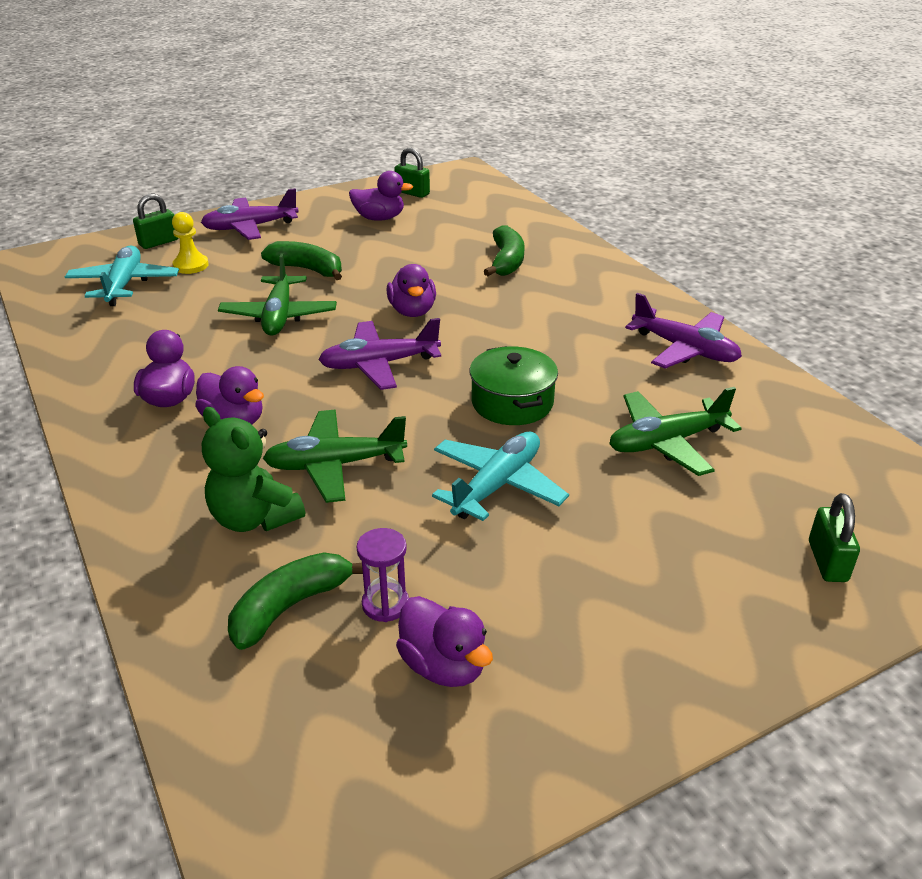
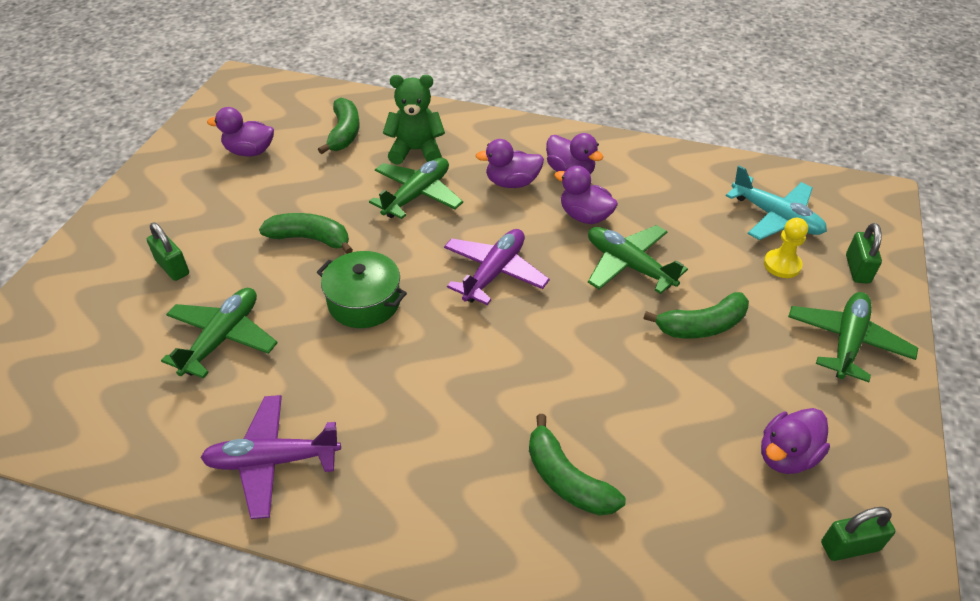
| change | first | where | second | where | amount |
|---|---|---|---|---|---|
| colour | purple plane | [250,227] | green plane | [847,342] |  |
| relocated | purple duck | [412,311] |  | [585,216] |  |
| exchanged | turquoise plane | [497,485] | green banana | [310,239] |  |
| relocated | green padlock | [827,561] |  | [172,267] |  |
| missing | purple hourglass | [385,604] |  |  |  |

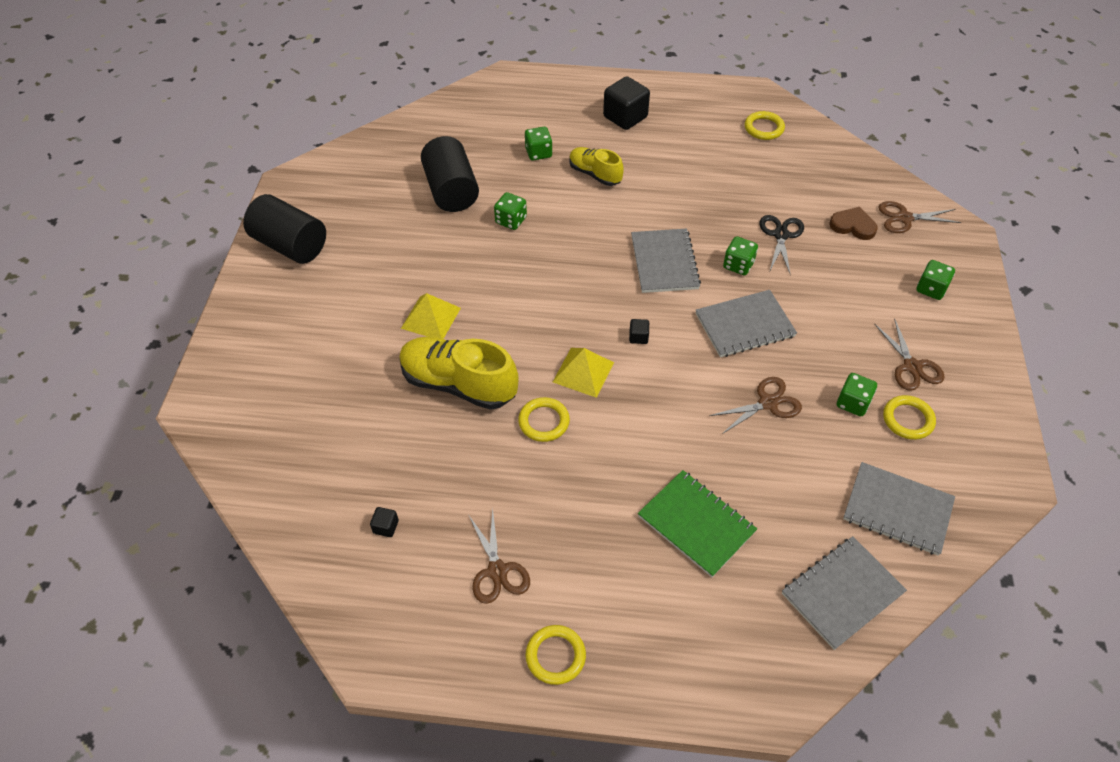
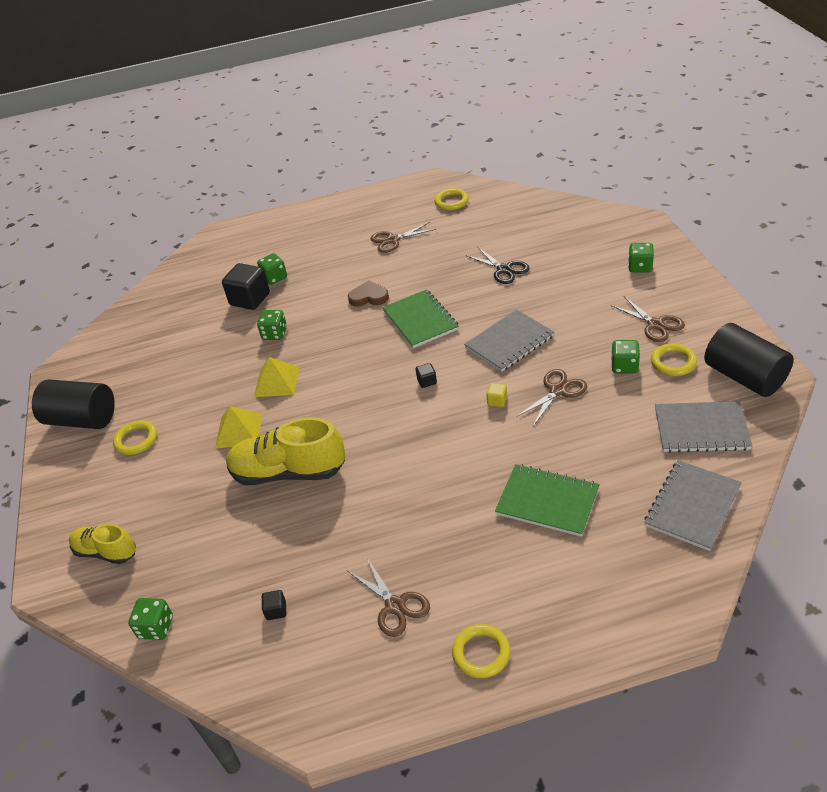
| change | first | where | second | where | amount |
|---|---|---|---|---|---|
| relocated | black cube | [625,117] |  | [250,299] |  |
| relocated | black cylinder | [451,191] |  | [744,377] |  |
| relocated | yellow shoe | [595,174] |  | [106,552] |  |
| relocated | brown scissors | [904,218] |  | [393,240] |  |
| relocated | brown heart | [853,226] |  | [368,297] |  |
| spun | black scissors | [781,235] |  | [504,269] | 150 degrees clockwise |
| colour | grey notebook | [664,262] | green notebook | [420,320] |  |
| relocated | green dice | [738,265] |  | [156,627] |  |
| relocated | yellow pyramid | [583,372] |  | [276,381] |  |
| relocated | yellow ring | [544,421] |  | [136,440] |  |
| appeared |  |  | yellow cube | [497,401] |  |

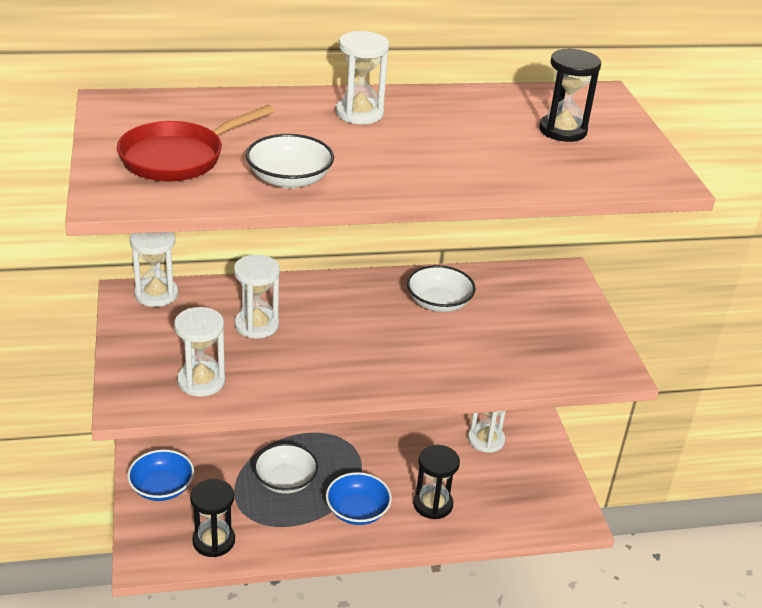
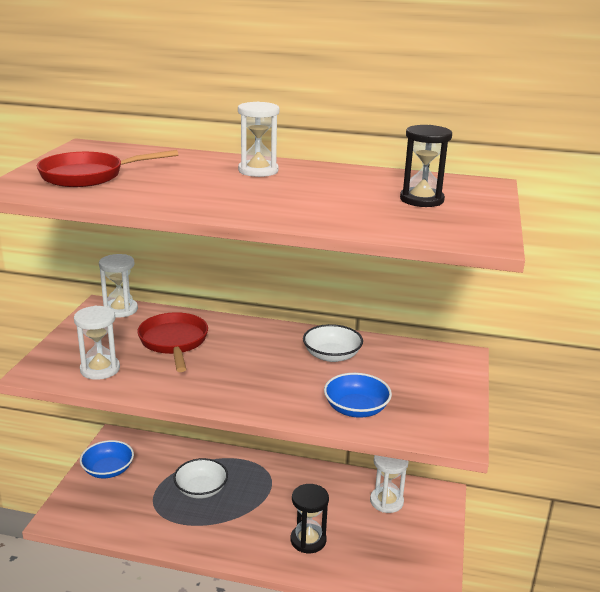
| change | first | where | second | where | amount |
|---|---|---|---|---|---|
| missing | white bowl | [289,179] |  |  |  |
| exchanged | white hourglass | [257,325] | red pan | [174,342] |  |
| relocated | blue bowl | [357,510] |  | [356,409] |  |
| missing | black hourglass | [213,541] |  |  |  |

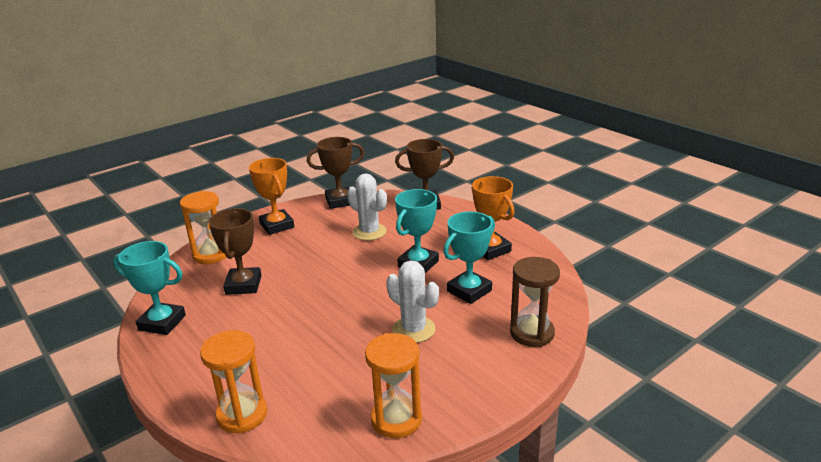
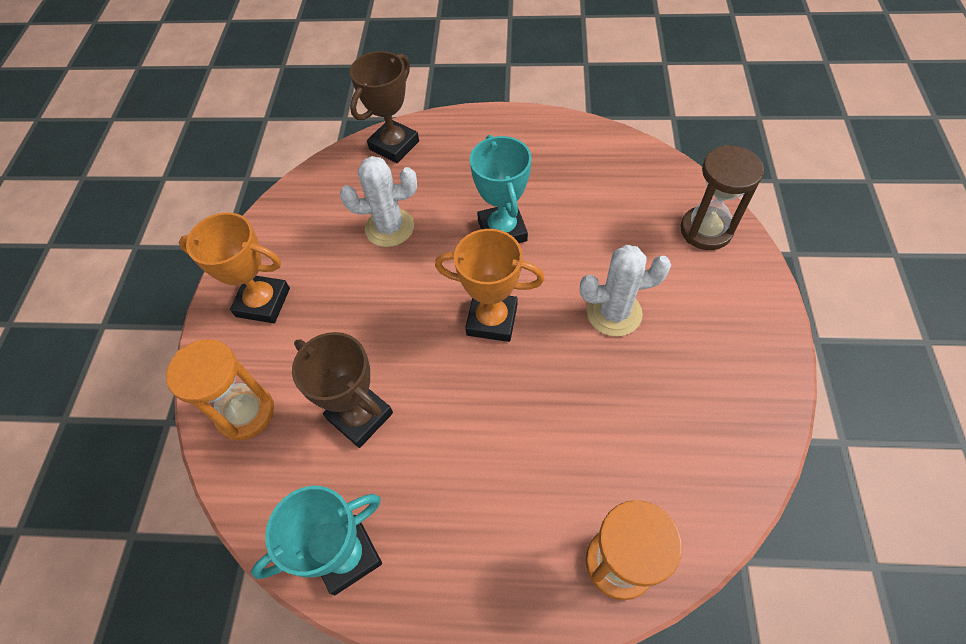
| change | first | where | second | where | amount |
|---|---|---|---|---|---|
| missing | brown trophy | [340,201] |  |  |  |
| relocated | orange trophy | [490,249] |  | [492,320] |  |
| missing | turquoise trophy | [469,291] |  |  |  |
| missing | orange hourglass | [396,419] |  |  |  |

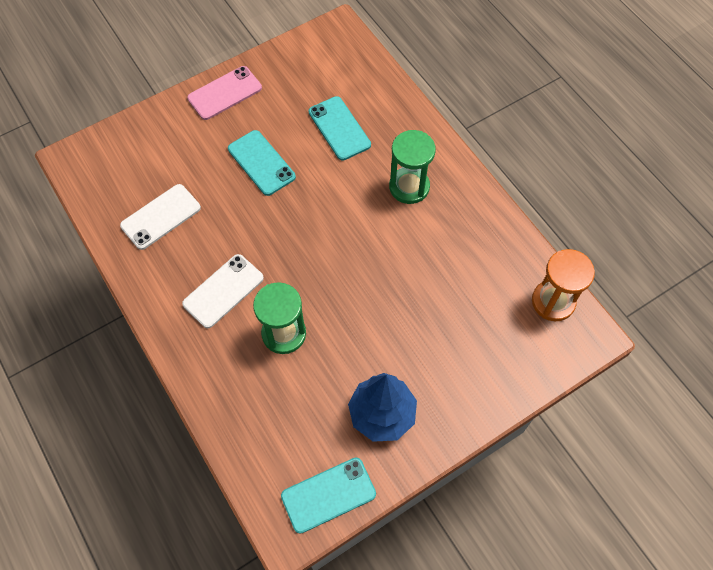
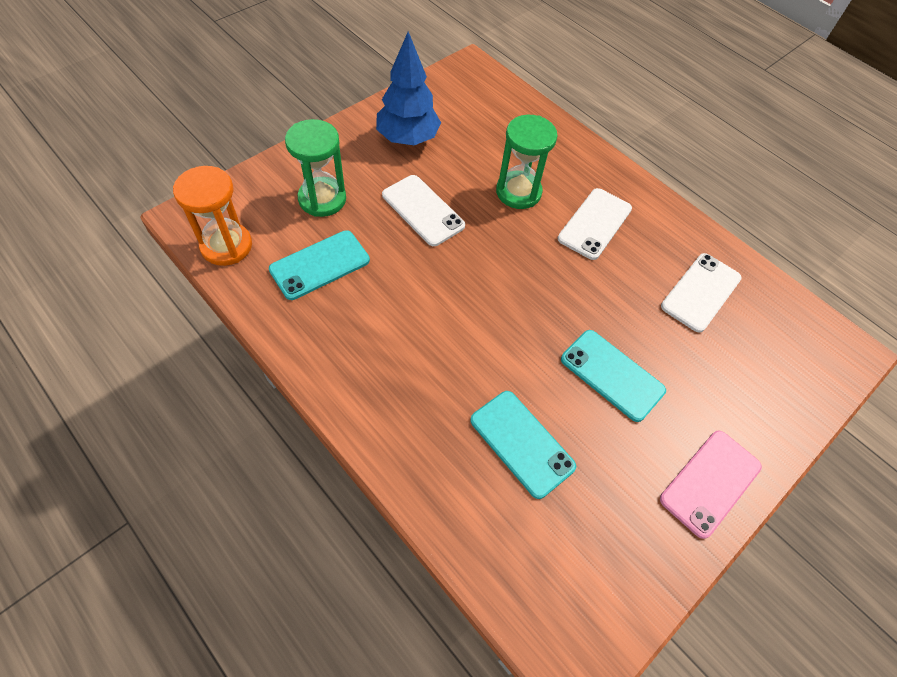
| change | first | where | second | where | amount |
|---|---|---|---|---|---|
| relocated | green hourglass | [409,187] |  | [322,199] |  |
| relocated | turquoise phone | [328,495] |  | [320,265] |  |
| appeared |  |  | white phone | [423,210] |  |

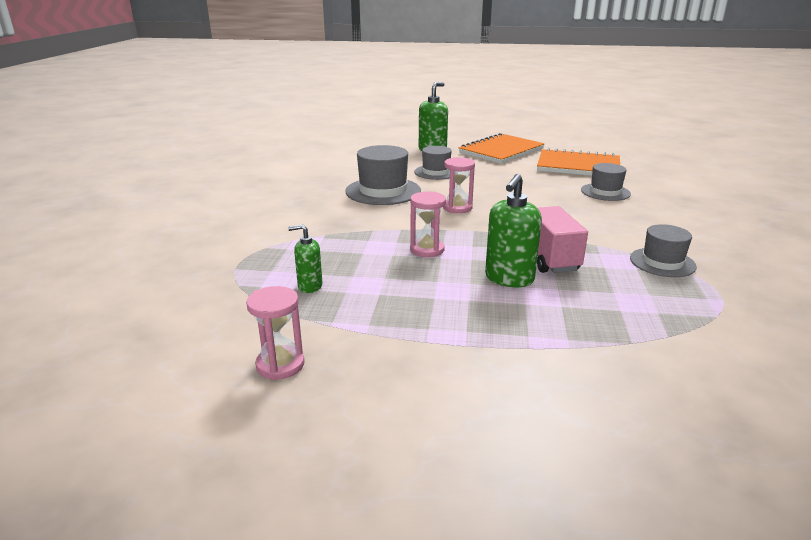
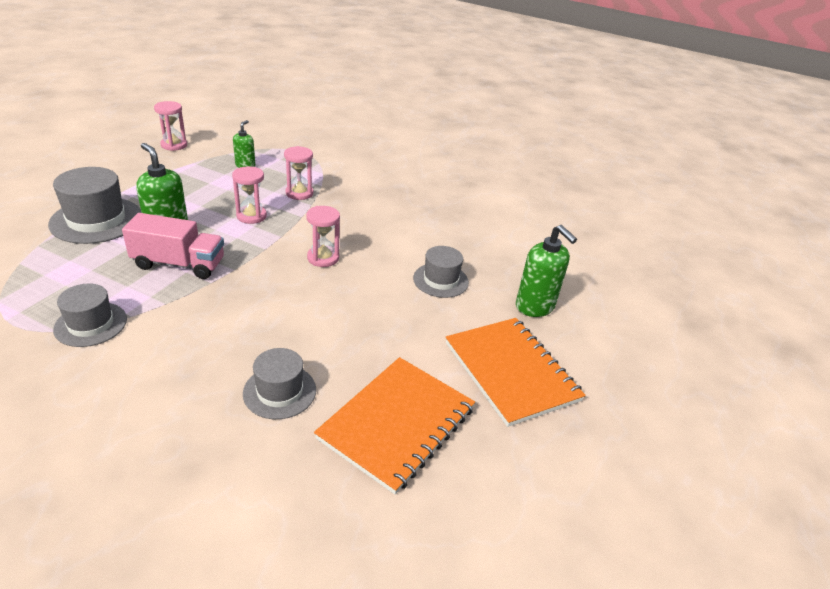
| change | first | where | second | where | amount |
|---|---|---|---|---|---|
| relocated | grey hat | [383,191] |  | [96,220] |  |
| appeared |  |  | pink hourglass | [299,193] |  |

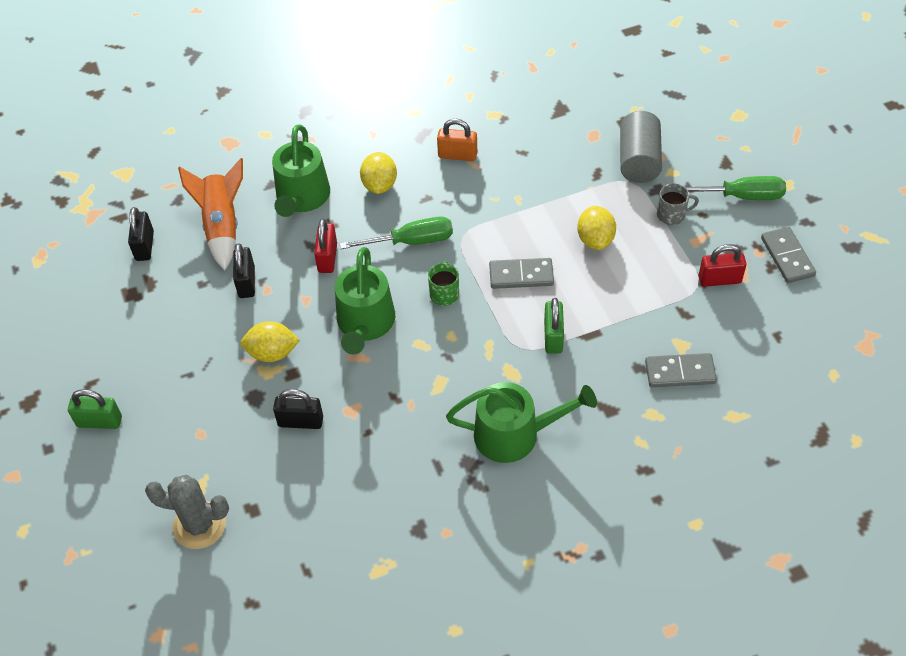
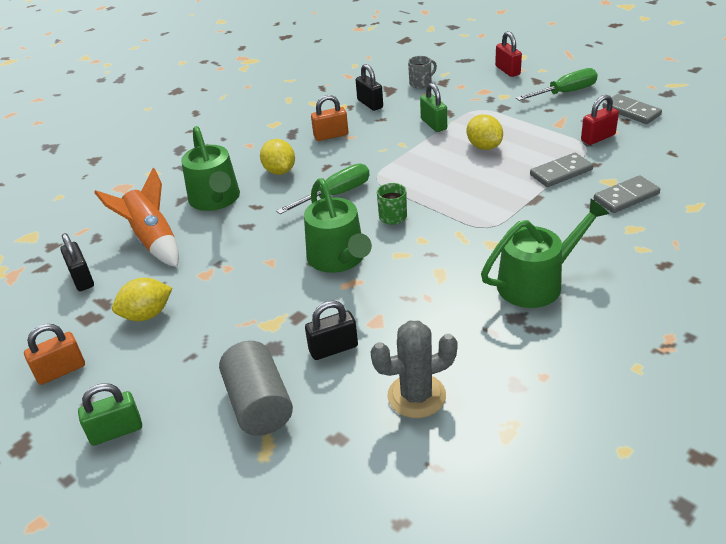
| change | first | where | second | where | amount |
|---|---|---|---|---|---|
| relocated | grey cylinder | [638,160] |  | [259,404] |  |
| relocated | grey mug | [671,215] |  | [421,83] |  |
| relocated | red padlock | [327,258] |  | [507,70] |  |
| relocated | black padlock | [247,282] |  | [370,104] |  |
| relocated | grey domino | [521,275] |  | [561,172] |  |
| relocated | green padlock | [553,337] |  | [433,124] |  |
| relocated | yellow lemon | [272,353] |  | [147,315] |  |
| relocated | grey cactus | [199,525] |  | [416,396] |  |
| appeared |  |  | orange padlock | [61,371] |  |

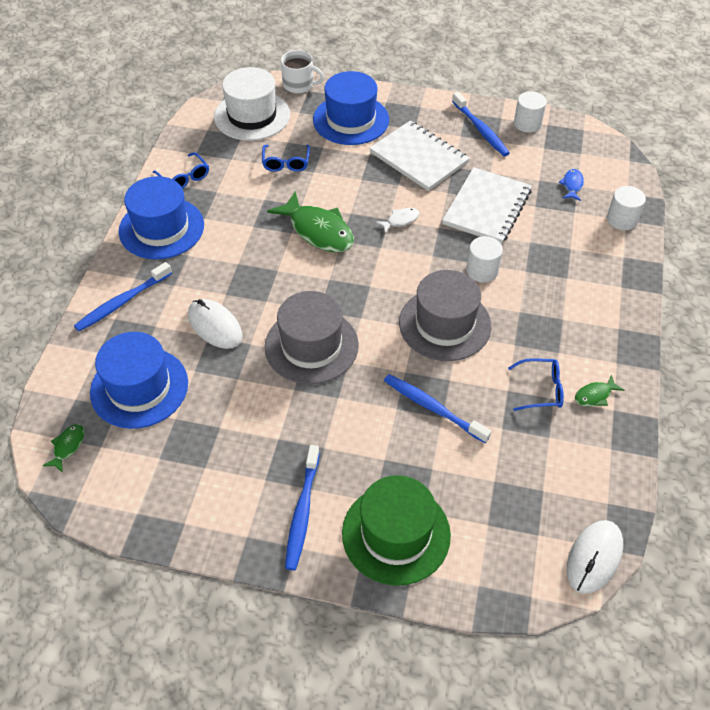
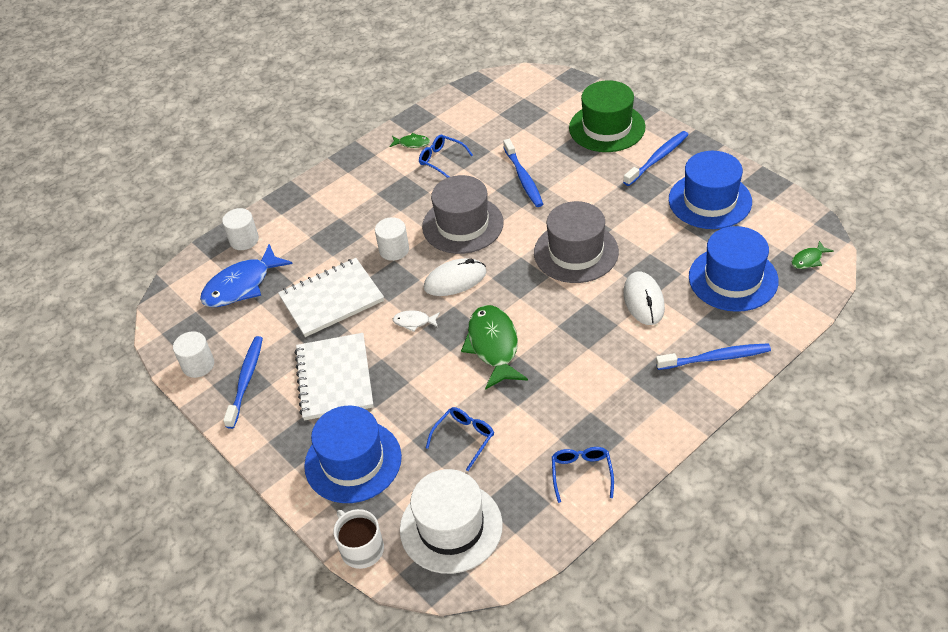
| change | first | where | second | where | amount |
|---|---|---|---|---|---|
| size | blue fish | [572,185] |  | [241,285] | x2.14 |
| relocated | blue hat | [161,228] |  | [710,200] |  |
| relocated | white mouse | [594,558] |  | [455,280] |  |

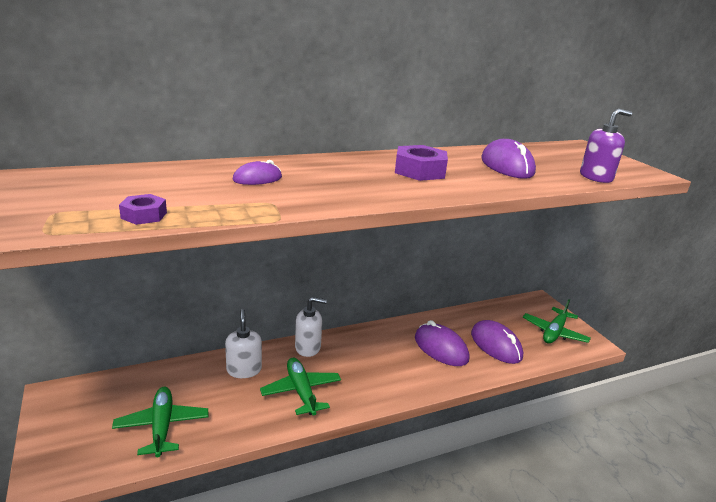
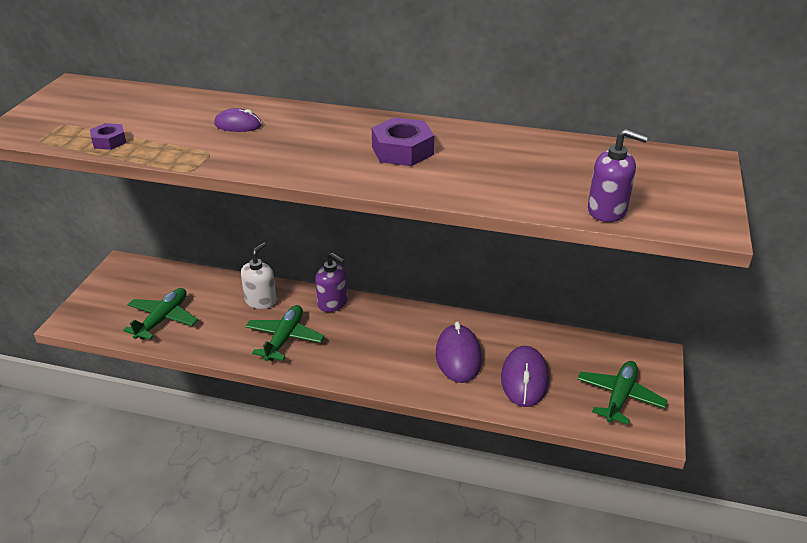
| change | first | where | second | where | amount |
|---|---|---|---|---|---|
| missing | purple mouse | [506,166] |  |  |  |
| colour | white soap dispenser | [308,347] | purple soap dispenser | [333,303] |  |
| spun | green plane | [554,332] |  | [619,397] | 135 degrees clockwise |

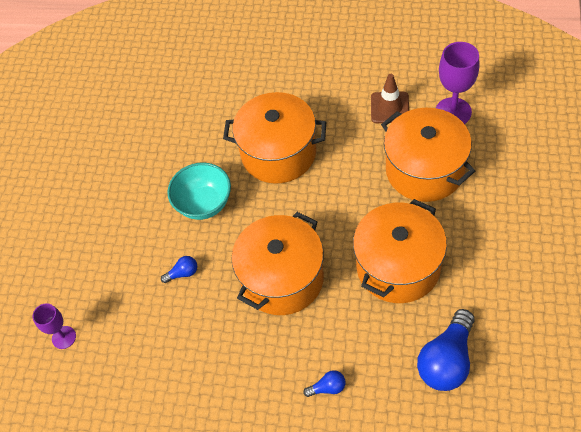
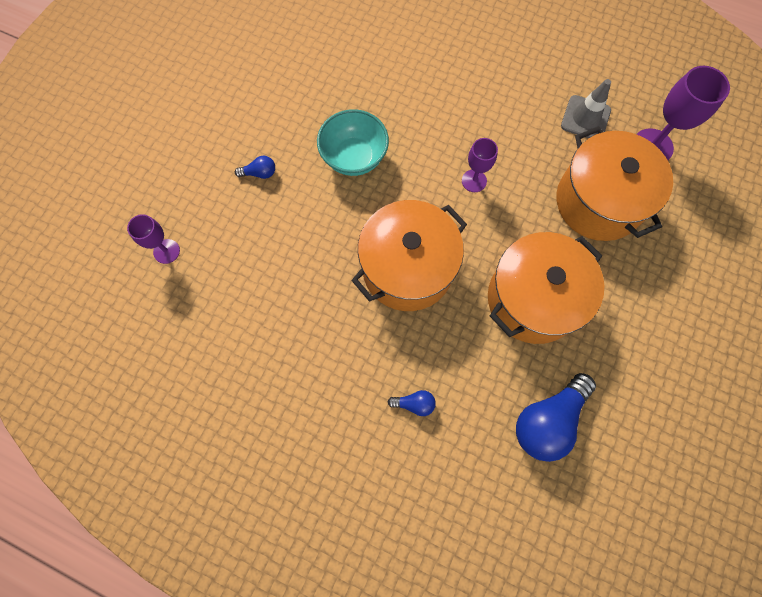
| change | first | where | second | where | amount |
|---|---|---|---|---|---|
| colour | brown traffic cone | [389,108] | grey traffic cone | [585,118] |  |
| missing | orange pot | [278,153] |  |  |  |
| relocated | blue light bulb | [183,273] |  | [259,173] |  |
| appeared |  |  | purple goblet | [474,181] |  |

